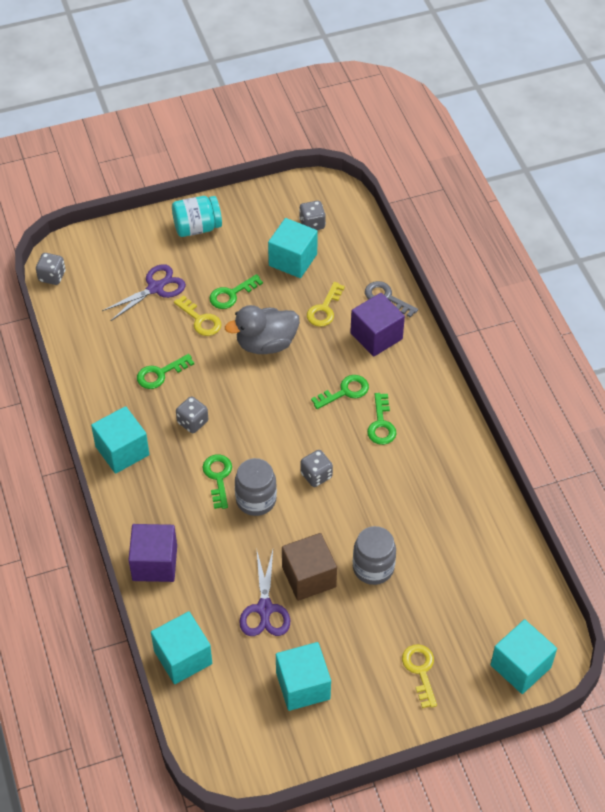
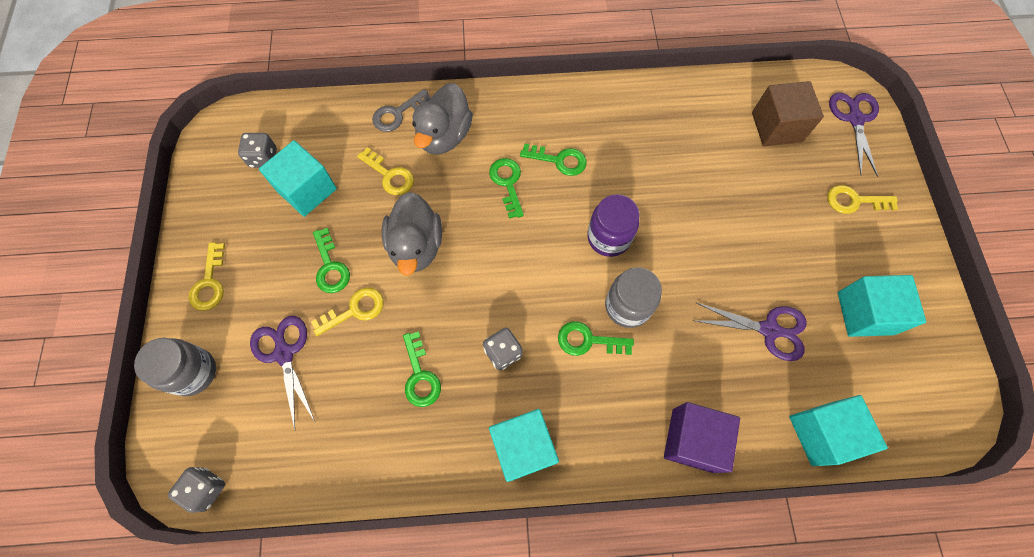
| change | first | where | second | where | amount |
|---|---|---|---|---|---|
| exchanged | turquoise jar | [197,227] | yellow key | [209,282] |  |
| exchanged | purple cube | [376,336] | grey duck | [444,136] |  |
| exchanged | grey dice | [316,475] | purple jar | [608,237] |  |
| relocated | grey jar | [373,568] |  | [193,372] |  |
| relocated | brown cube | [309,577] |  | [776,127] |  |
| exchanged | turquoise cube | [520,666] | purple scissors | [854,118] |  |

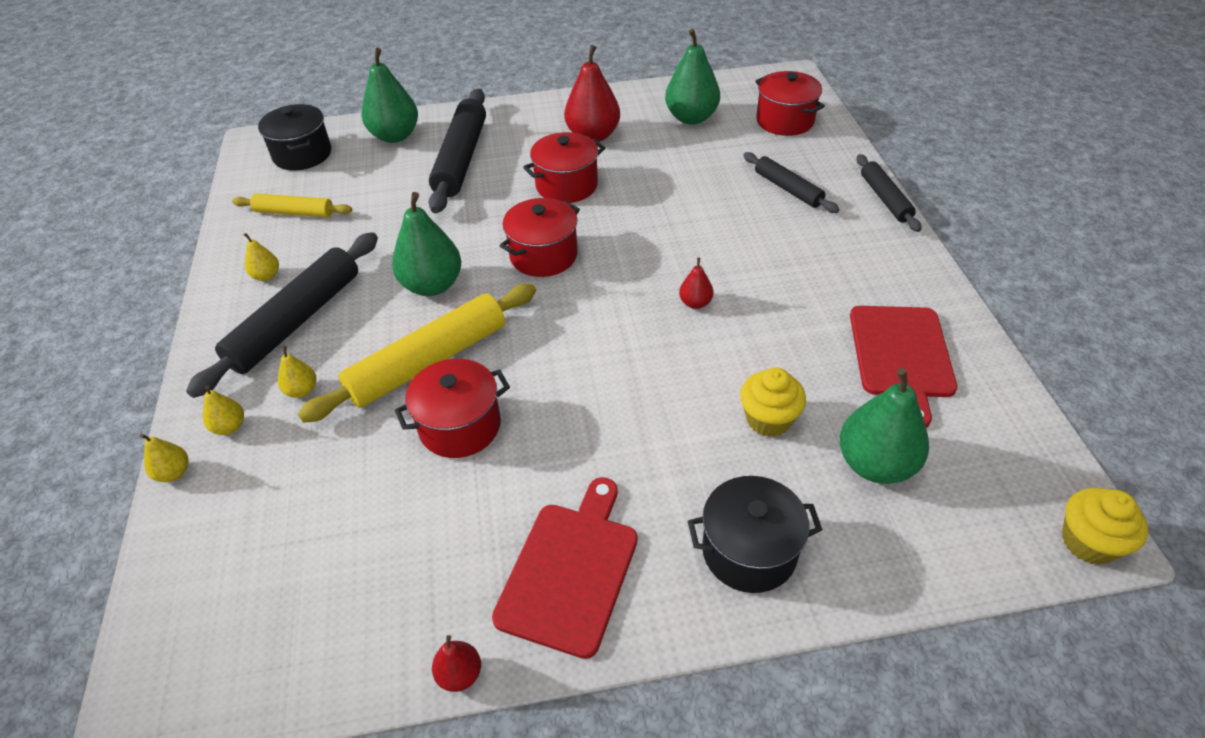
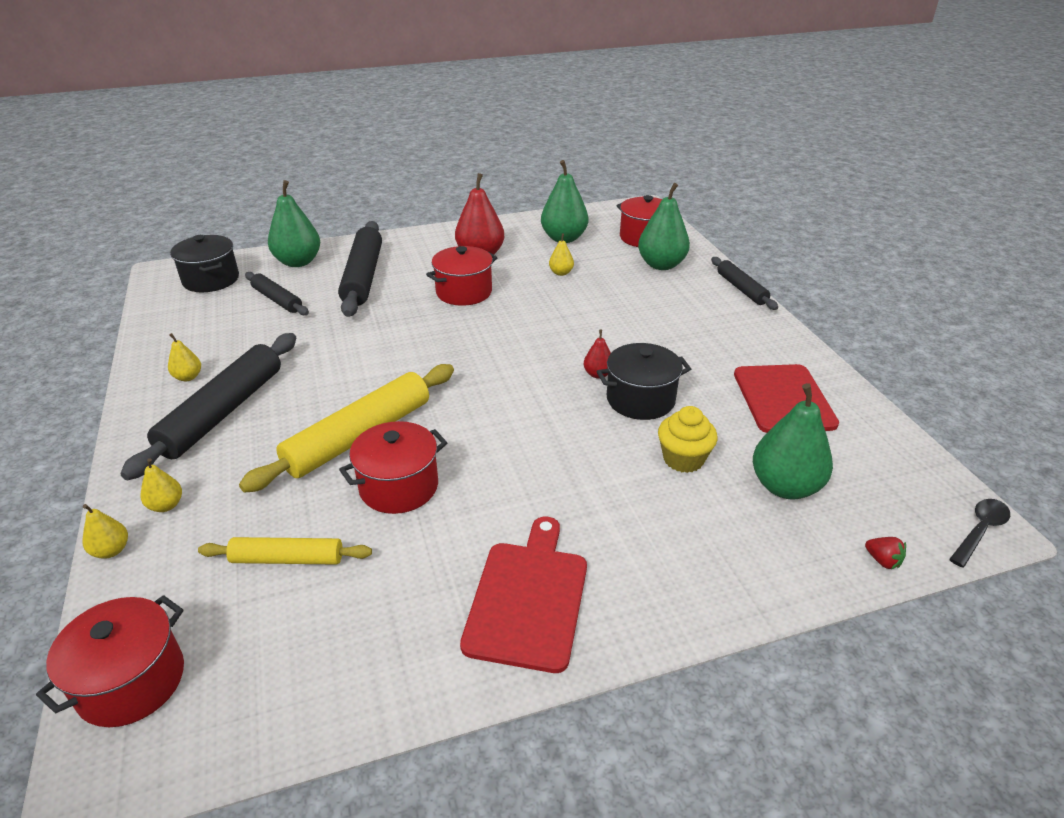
| change | first | where | second | where | amount |
|---|---|---|---|---|---|
| relocated | black rolling pin | [788,189] |  | [277,300] |  |
| relocated | green pear | [432,285] |  | [661,265] |  |
| relocated | yellow rolling pin | [294,212] |  | [287,559] |  |
| relocated | red pot | [543,255] |  | [131,681] |  |
| relocated | yellow pear | [302,390] |  | [561,273] |  |
| relocated | black pot | [749,551] |  | [640,399] |  |
| exchanged | yellow cupcake | [1088,542] | black spoon | [979,531] |  |
| missing | red pear | [460,674] |  |  |  |
| appeared |  |  | red strawberry | [882,561] |  |

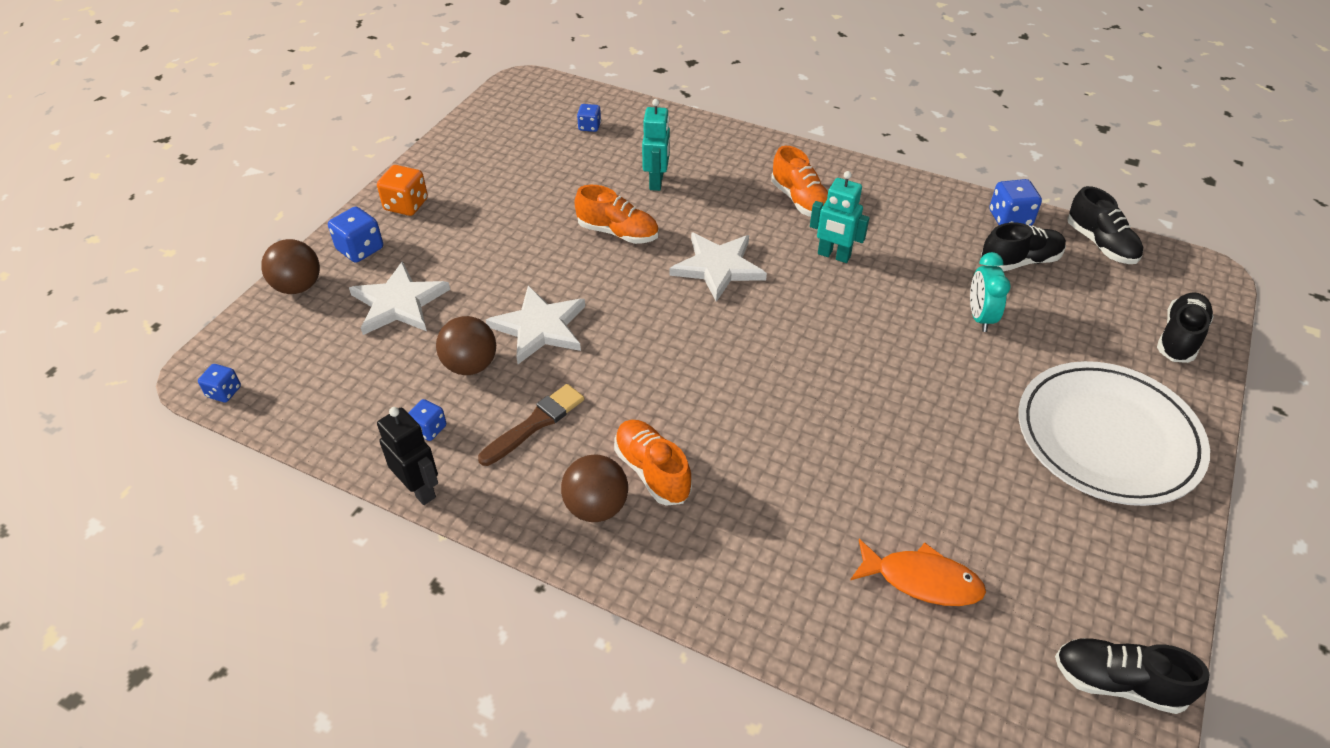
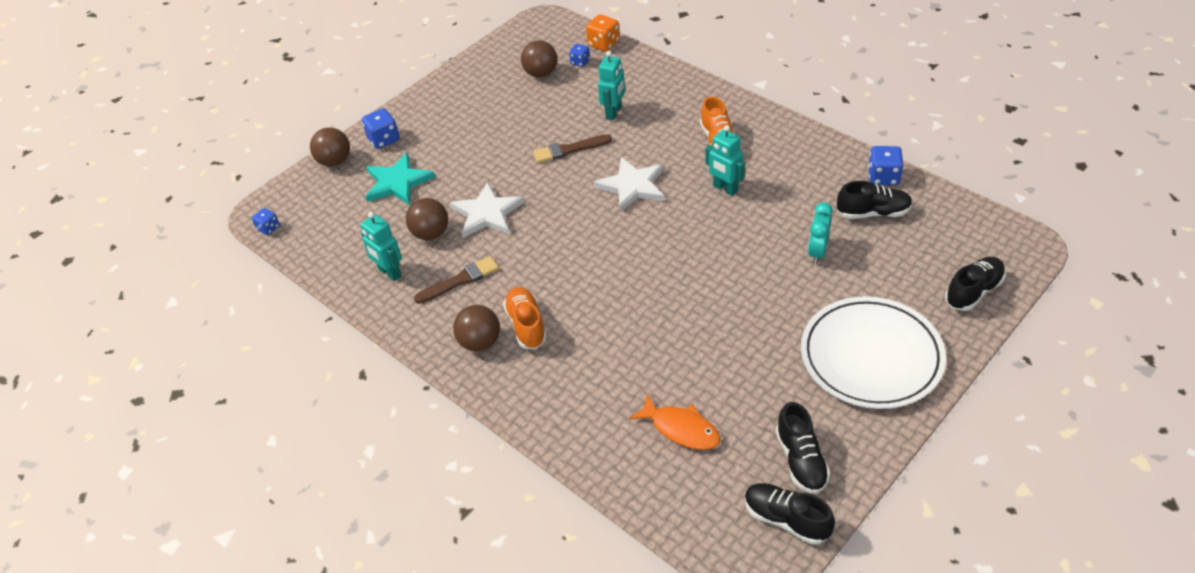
| change | first | where | second | where | amount |
|---|---|---|---|---|---|
| relocated | orange dice | [406,205] |  | [603,44] |  |
| exchanged | orange shoe | [618,233] | brown brush | [569,150] |  |
| relocated | black shoe | [1100,244] |  | [801,460] |  |
| colour | white star | [399,303] | turquoise star | [397,182] |  |
| exchanged | blue dice | [429,429] | turquoise robot | [389,273] |  |
| missing | black robot | [419,489] |  |  |  |
| appeared |  |  | brown ball | [541,73] |  |

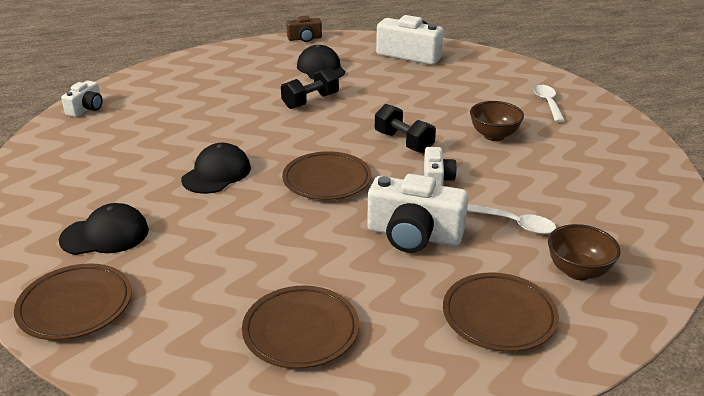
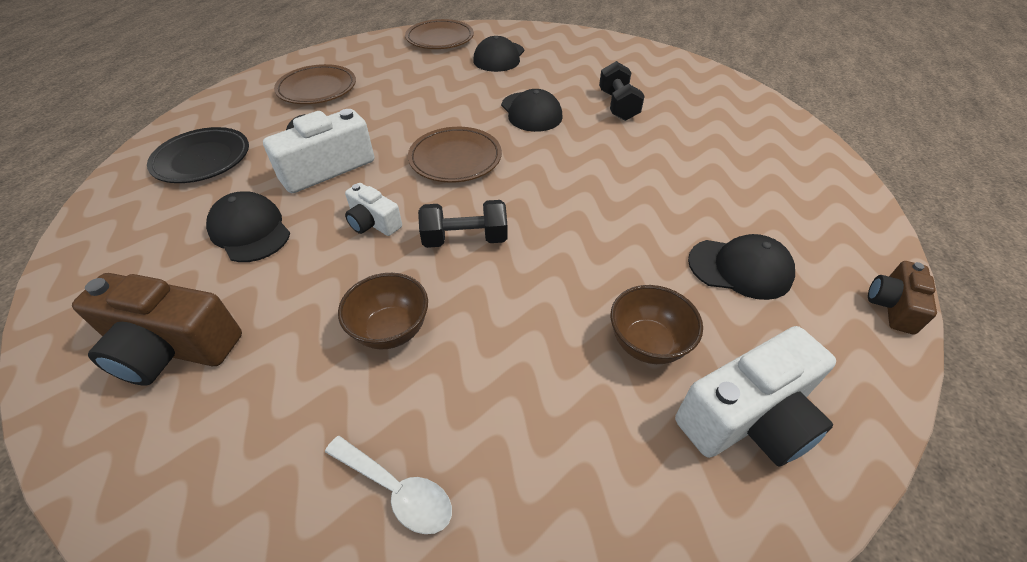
| change | first | where | second | where | amount |
|---|---|---|---|---|---|
| relocated | black dumbbell | [310,101] |  | [618,105] |  |
| missing | white camera | [86,108] |  |  |  |
| exchanged | white spoon | [515,224] | black cap | [250,231] |  |
| relocated | brown bowl | [578,271] |  | [647,344] |  |
| colour | brown plate | [499,316] | black plate | [202,159] |  |
| appeared |  |  | brown camera | [172,347] |  |

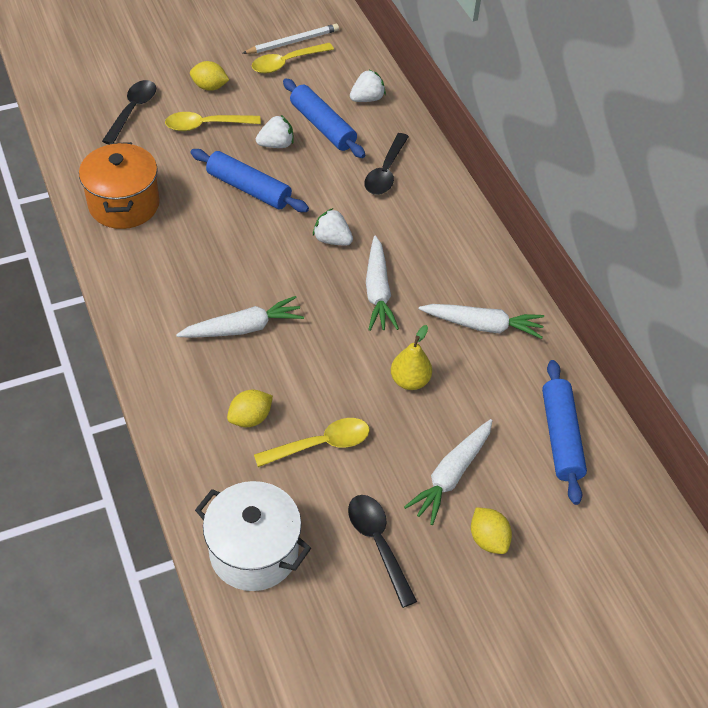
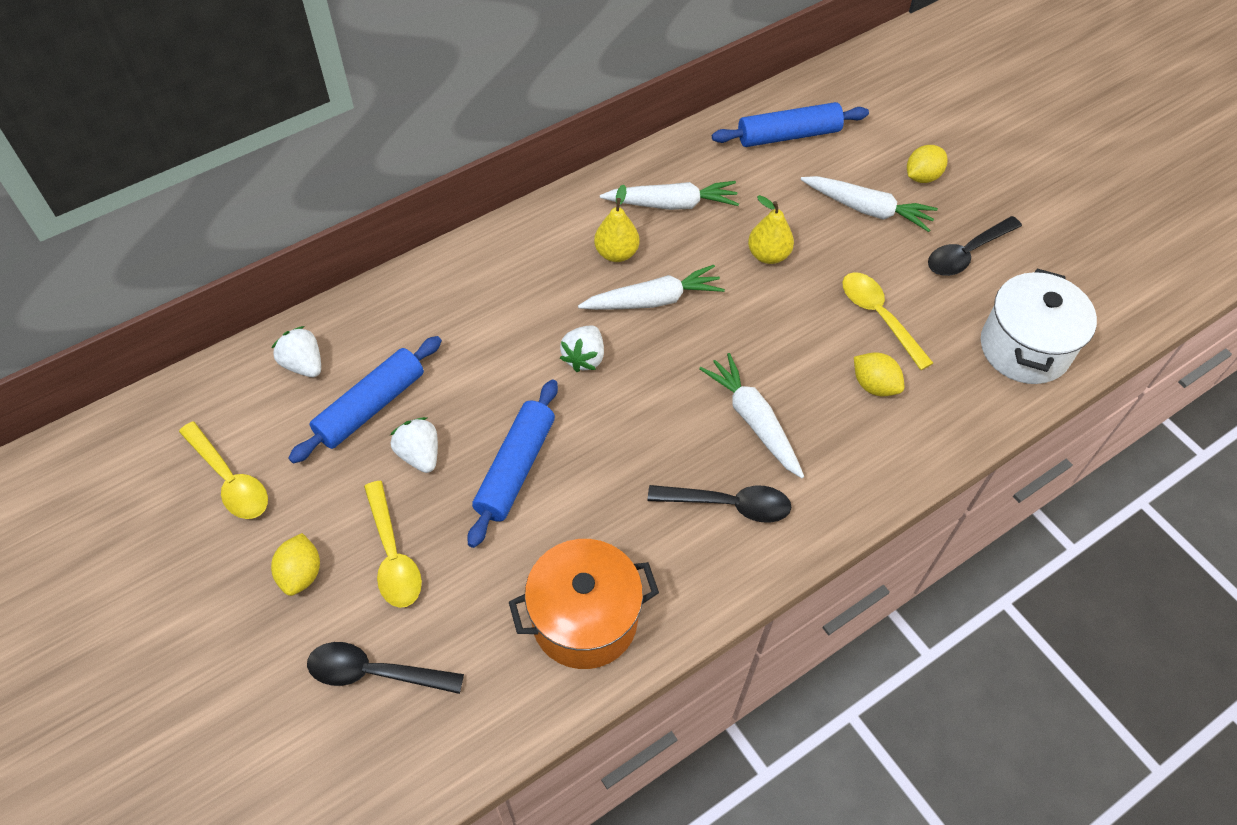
| change | first | where | second | where | amount |
|---|---|---|---|---|---|
| missing | white pencil | [292,42] |  |  |  |
| relocated | black spoon | [385,172] |  | [729,504] |  |
| spun | white carrot | [482,325] |  | [671,204] | 90 degrees clockwise |
| appeared |  |  | yellow pear | [616,253] |  |

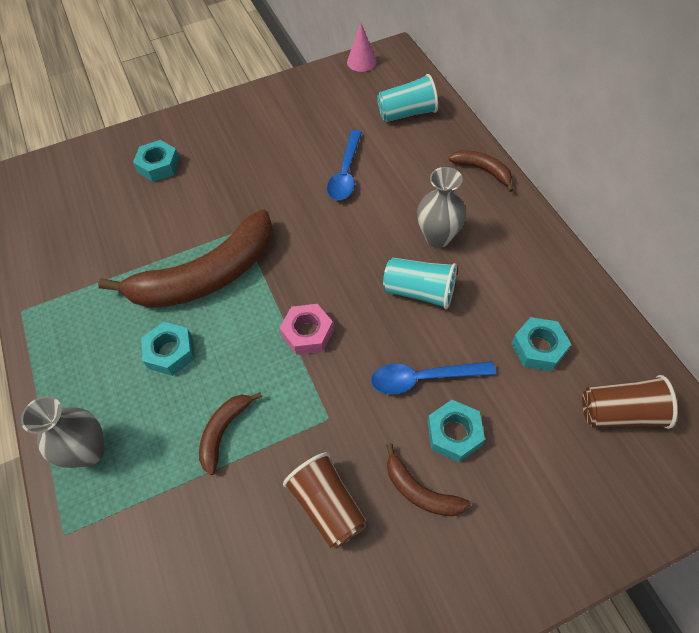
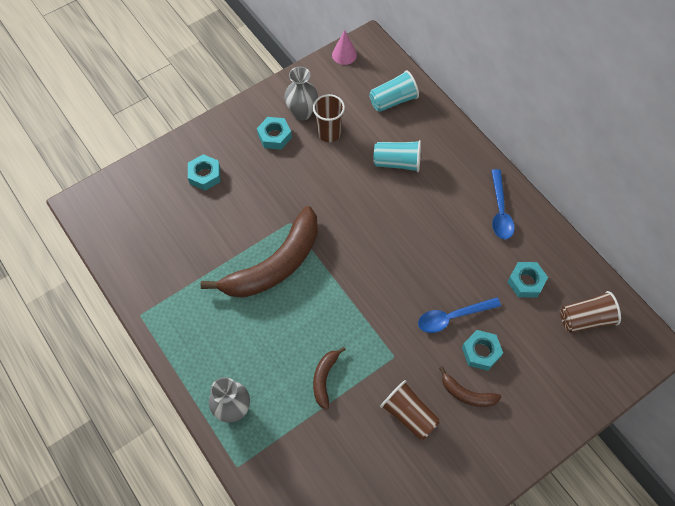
| change | first | where | second | where | amount |
|---|---|---|---|---|---|
| relocated | blue spoon | [345,173] |  | [500,211] |  |
| missing | brown banana | [483,170] |  |  |  |
| relocated | grey vase | [438,237] |  | [302,113] |  |
| relocated | turquoise cup | [419,291] |  | [397,162] |  |
| missing | pink nut | [307,333] |  |  |  |
| relocated | turquoise nut | [170,352] |  | [274,136] |  |
| appeared |  |  | brown cup | [329,133] |  |

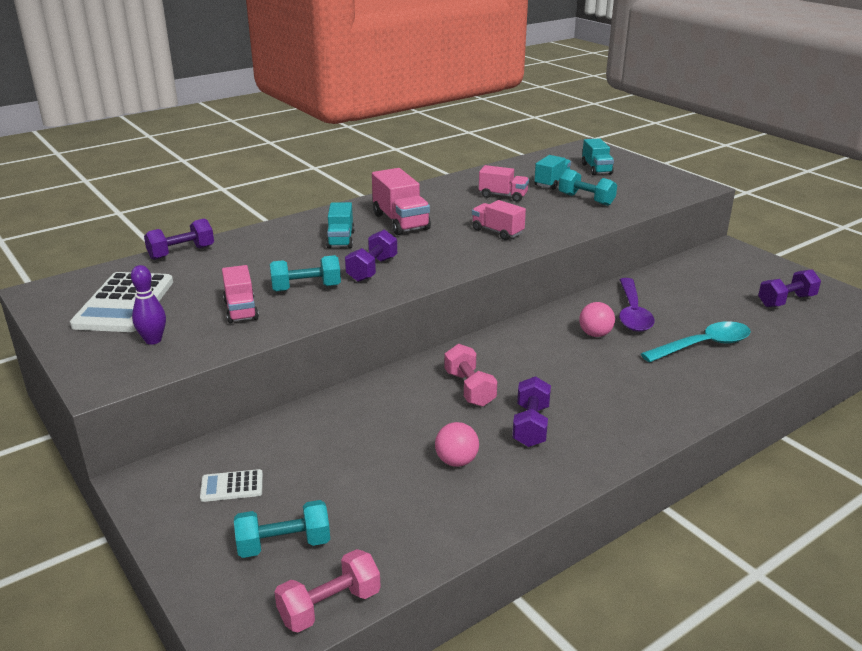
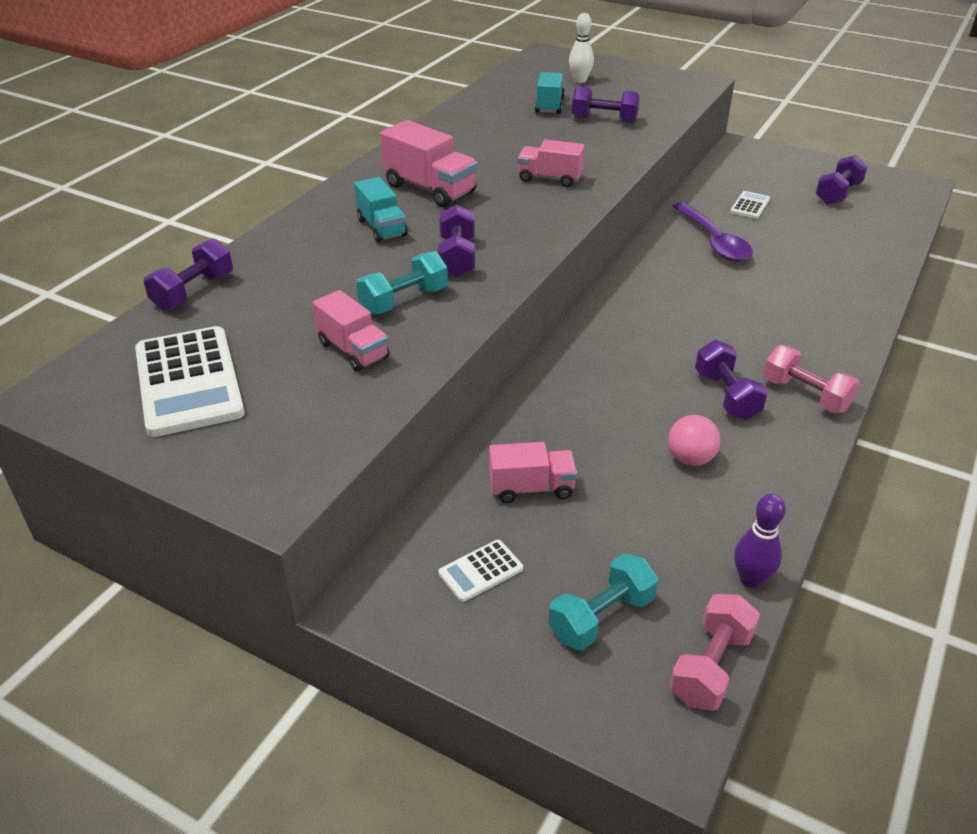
| change | first | where | second | where | amount |
|---|---|---|---|---|---|
| exchanged | turquoise truck | [596,169] | white bowling pin | [580,80] |  |
| relocated | pink truck | [503,196] |  | [531,488] |  |
| colour | turquoise dumbbell | [586,199] | purple dumbbell | [604,120] |  |
| relocated | purple bowling pin | [153,340] |  | [751,579] |  |
| missing | pink ball | [595,334] |  |  |  |
| missing | turquoise spoon | [703,345] |  |  |  |
| relocated | pink dumbbell | [469,389] |  | [805,395] |  |
| appeared |  |  | white calculator | [750,206] |  |

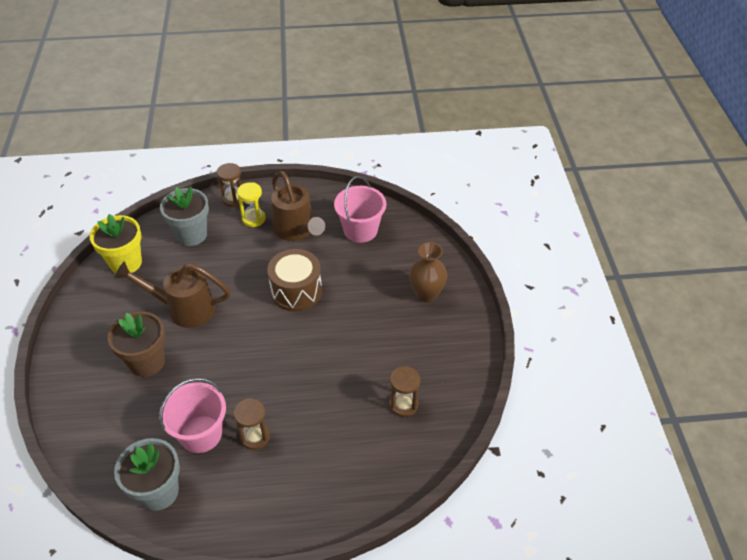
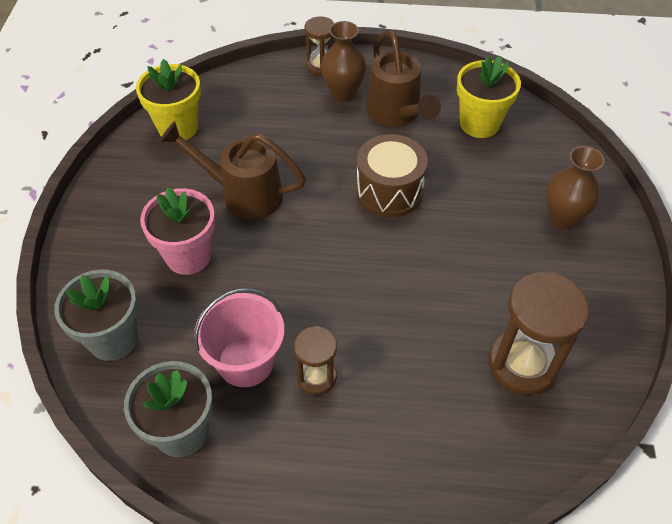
| change | first | where | second | where | amount |
|---|---|---|---|---|---|
| exchanged | pink bucket | [360,230] | yellow flower pot | [479,124] |  |
| exchanged | yellow hourglass | [254,219] | brown vase | [343,93] |  |
| relocated | grey flower pot | [191,235] |  | [113,339] |  |
| colour | brown flower pot | [147,362] | pink flower pot | [188,256] |  |
| size | brown hourglass | [403,405] |  | [522,364] | x1.73 |

